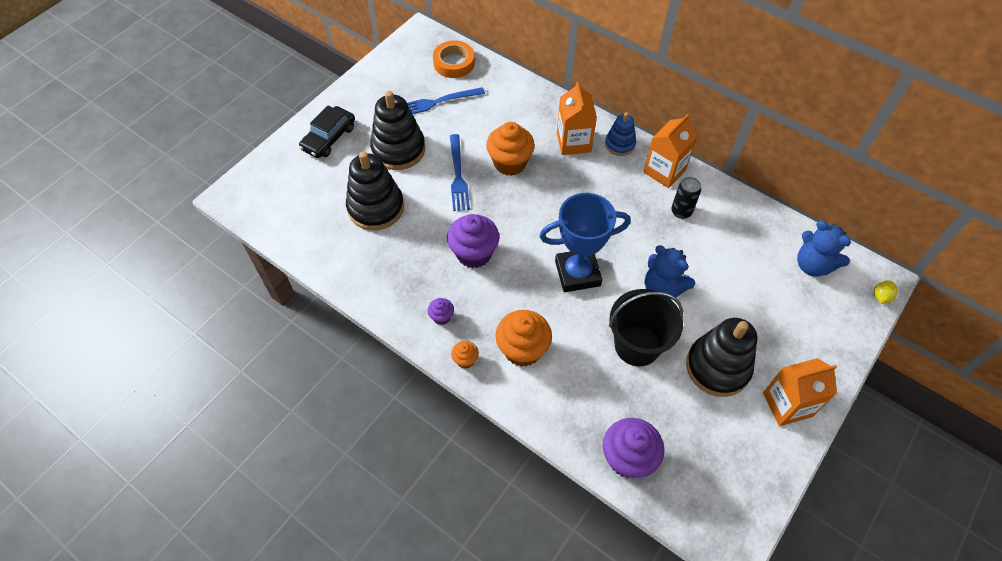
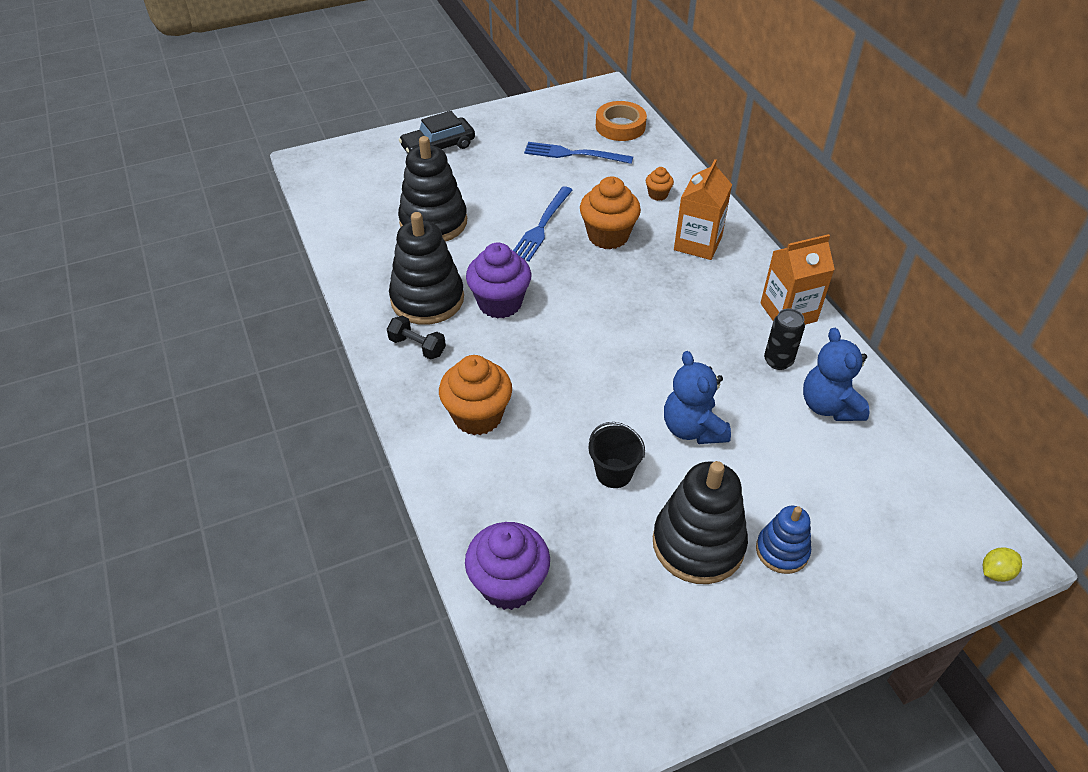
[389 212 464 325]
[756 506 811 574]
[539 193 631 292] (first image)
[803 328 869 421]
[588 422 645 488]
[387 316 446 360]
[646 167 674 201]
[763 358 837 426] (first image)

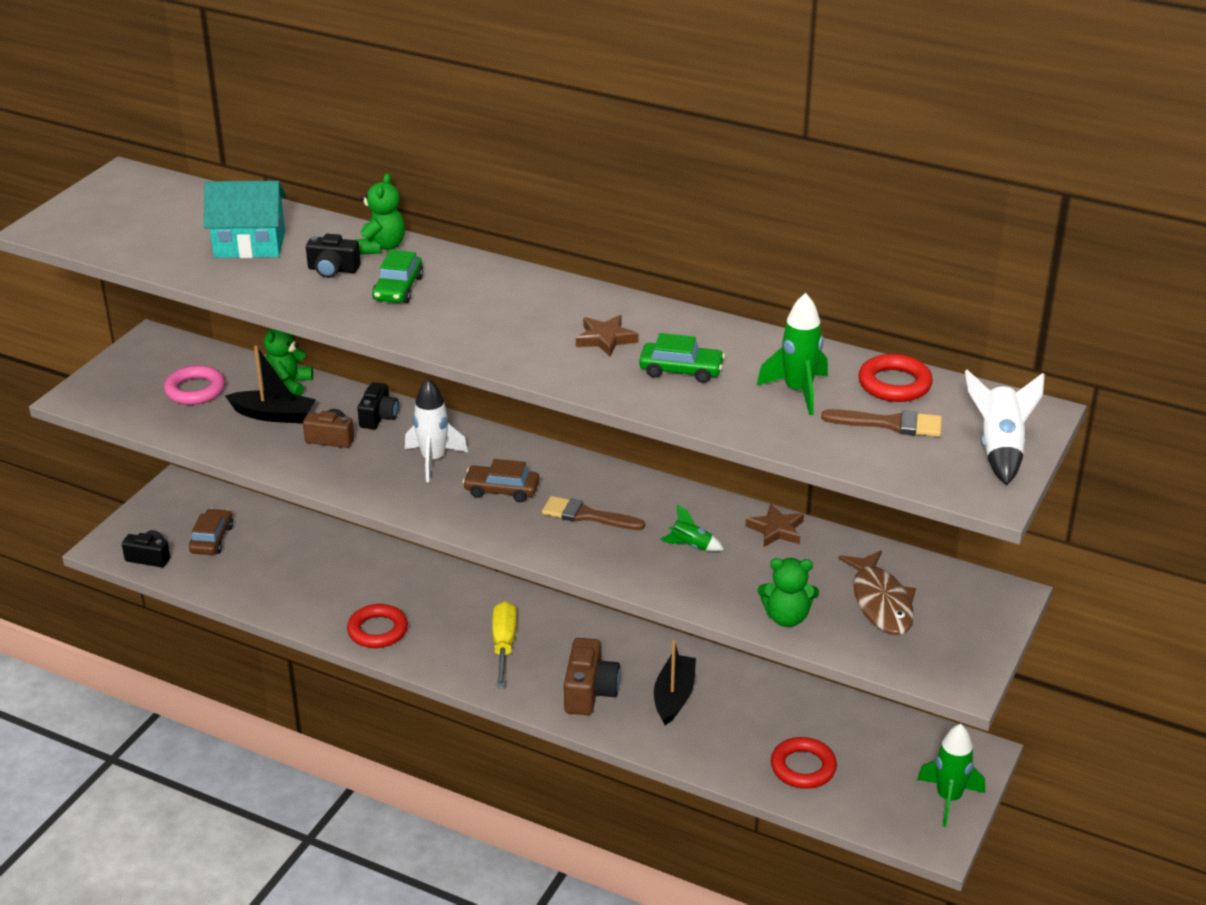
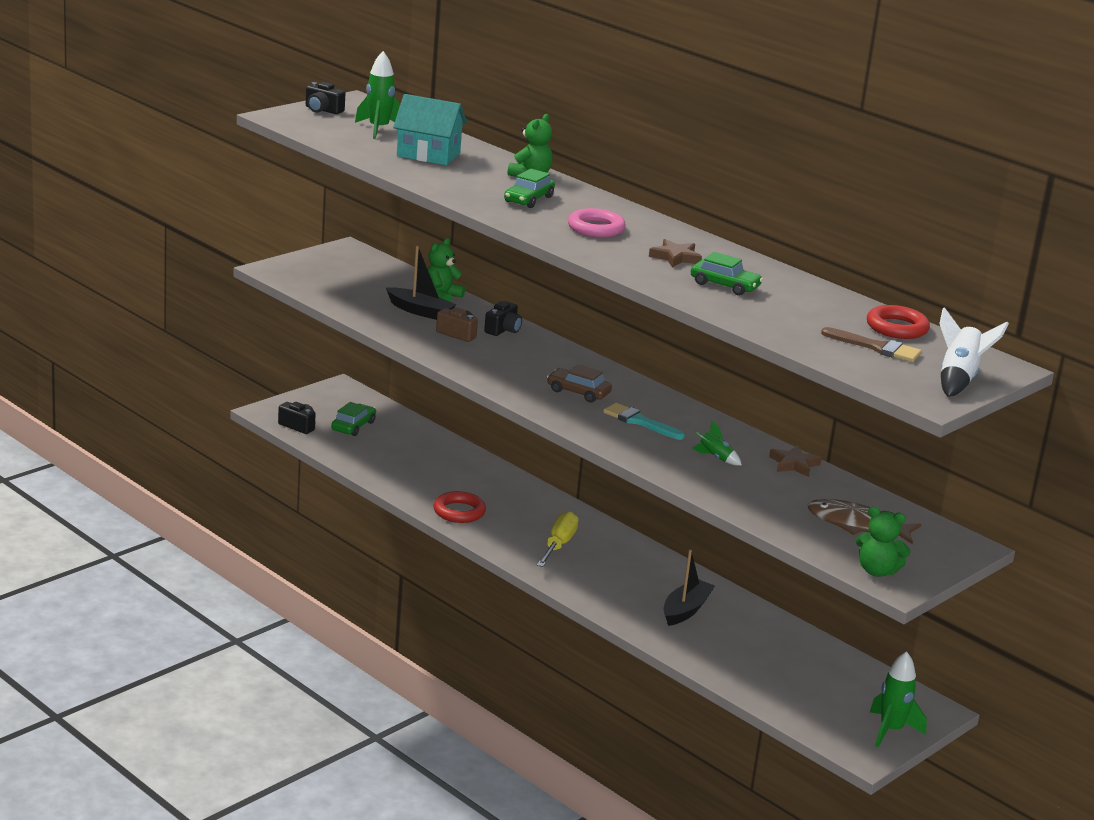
[306 82 345 114]
[355 51 400 139]
[568 208 626 238]
[405 379 468 482] (first image)
[603 403 685 440]
[331 402 376 436]
[807 499 921 544]
[856 506 910 577]
[564 638 621 715] (first image)
[771 737 837 789] (first image)

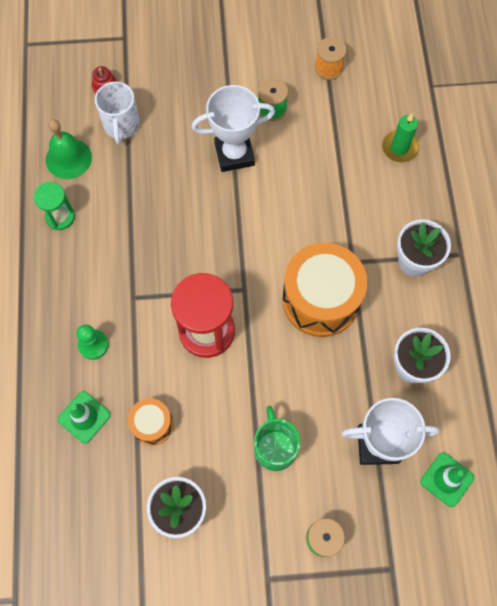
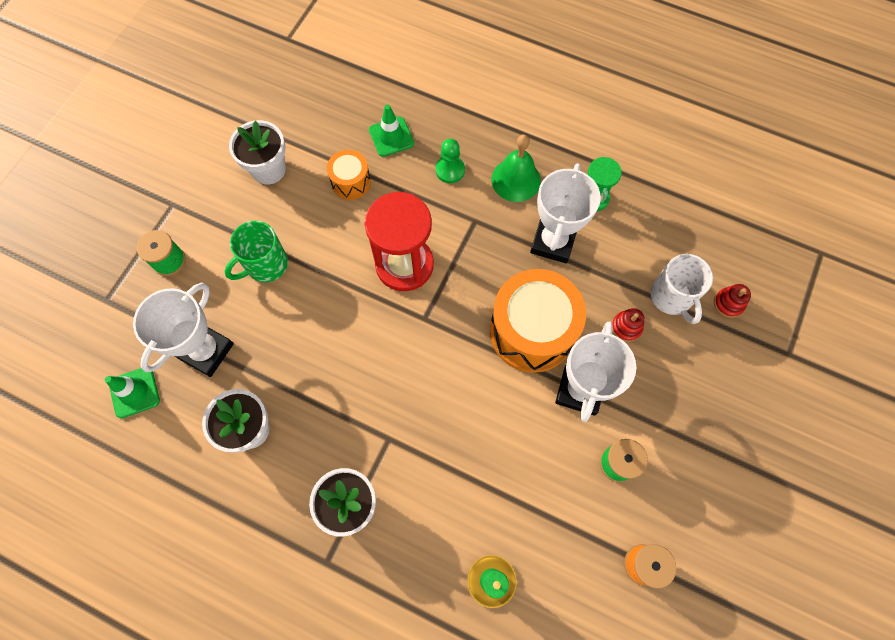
[650 254 713 324]
[491 135 541 202]
[490 269 586 373]
[225 221 288 282]
[530 163 601 263]
[612 308 645 342]

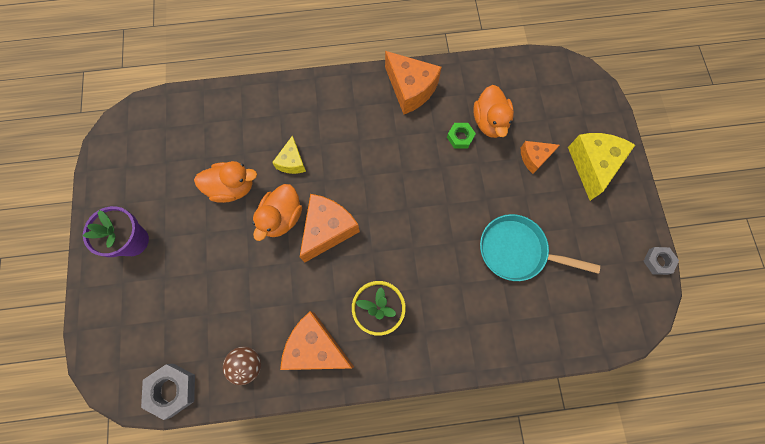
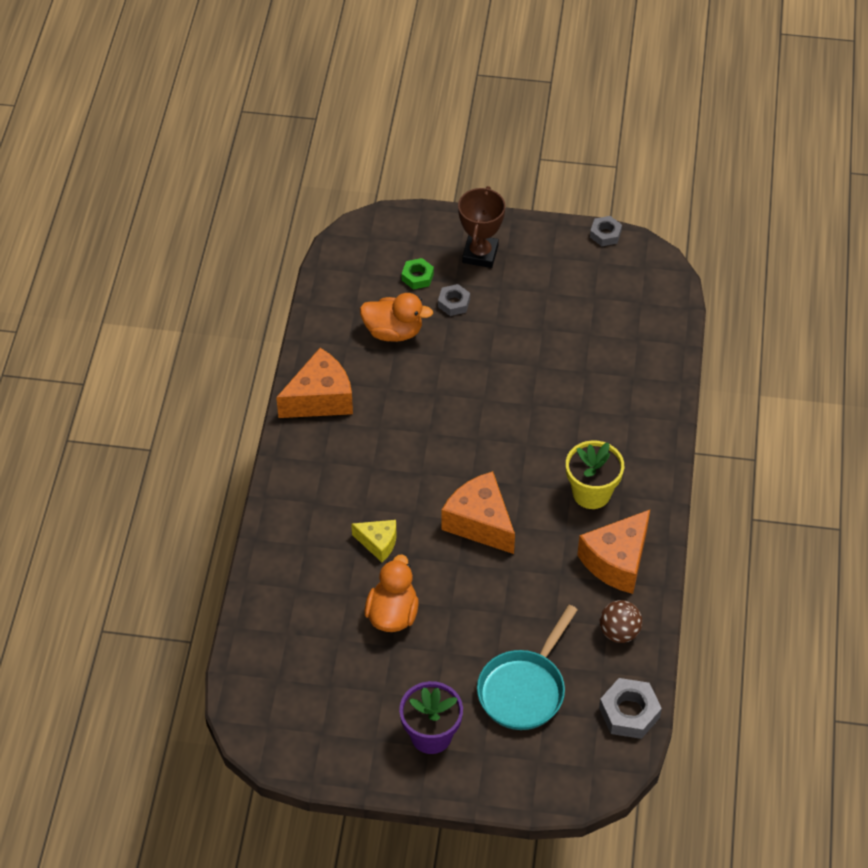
[402 258 434 290]
[458 186 506 268]
[438 284 470 316]
[252 184 302 241] (first image)
[477 605 578 730]

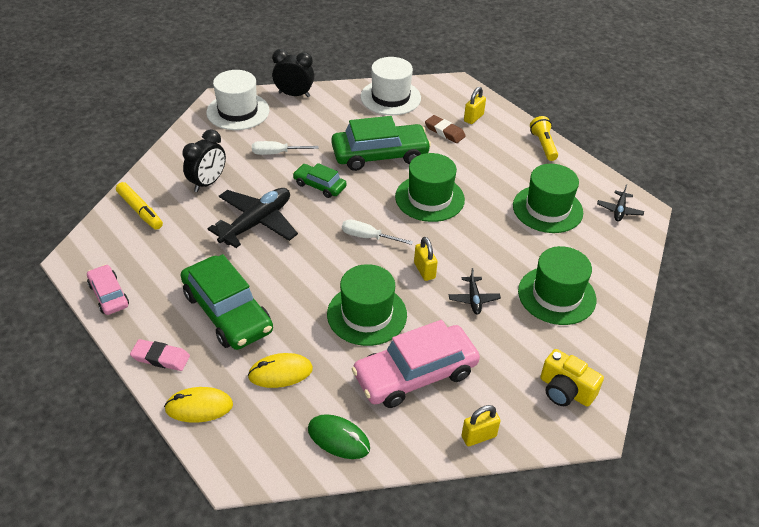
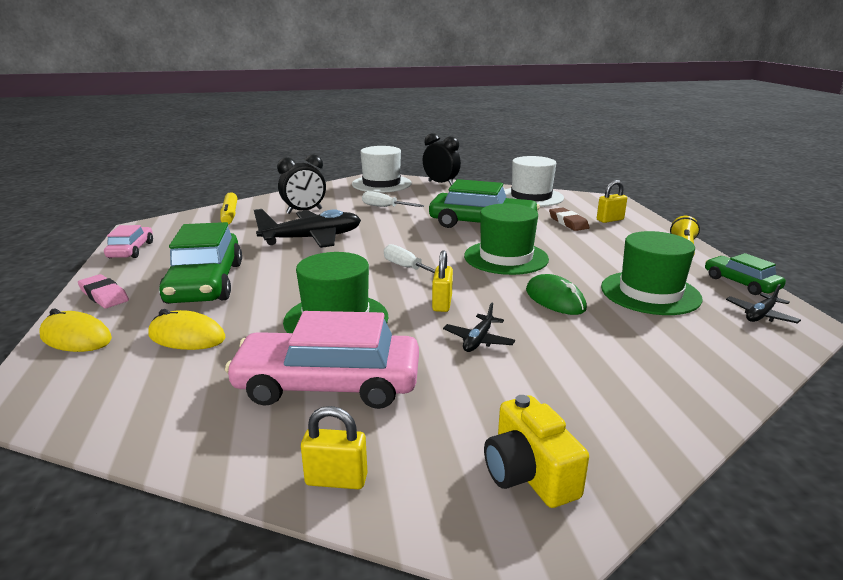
[705 253 786 295]
[518 246 596 325] (first image)
[526 274 587 315]

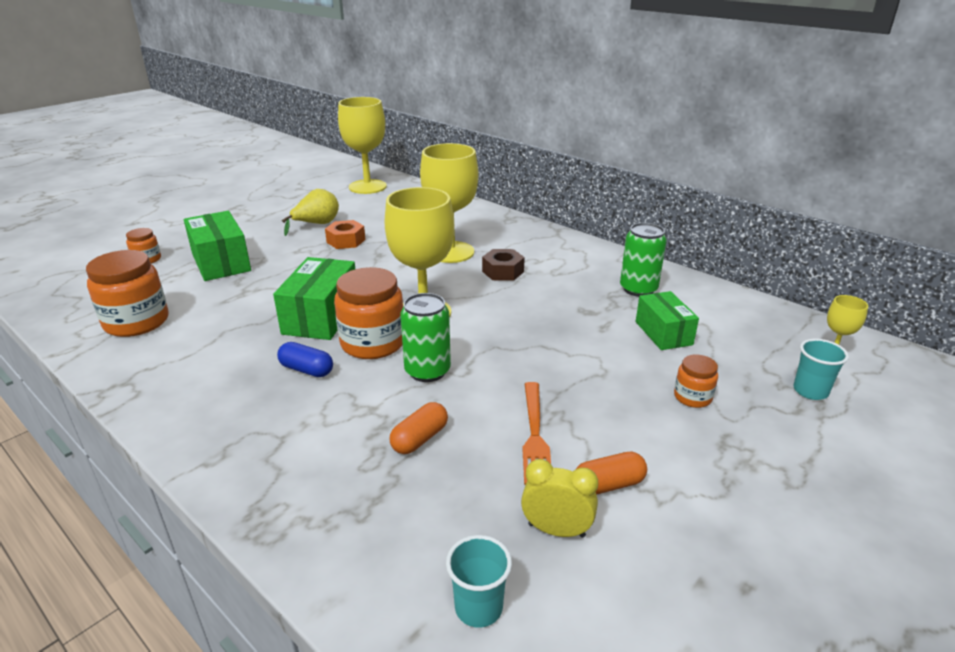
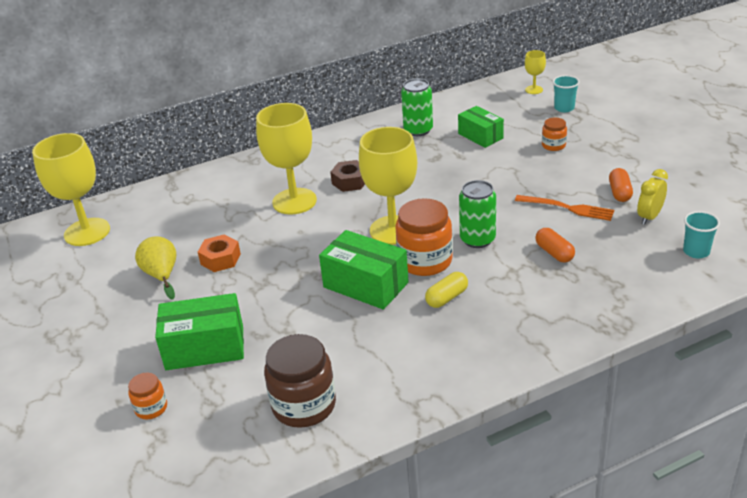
[264 334 336 428]
[458 106 504 148]
[425 272 468 308]

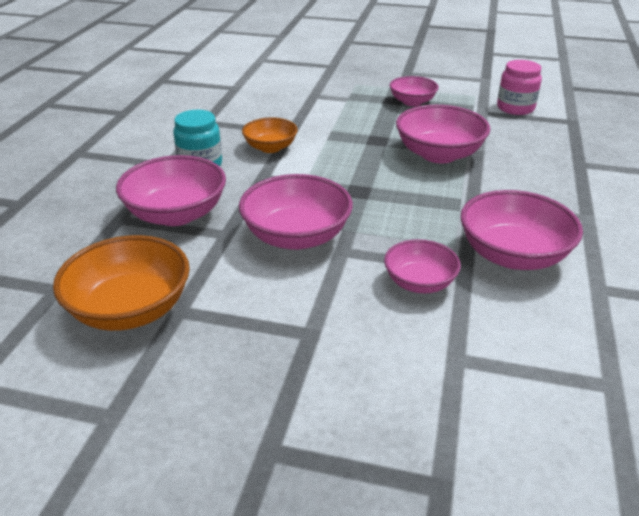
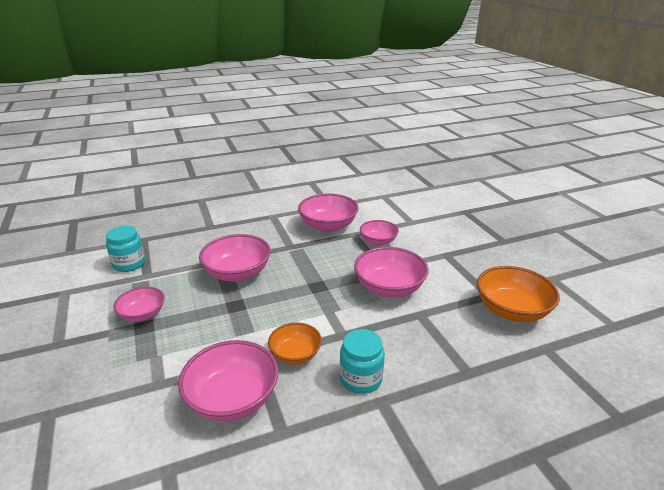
[106 226 145 272]
[178 340 278 422]

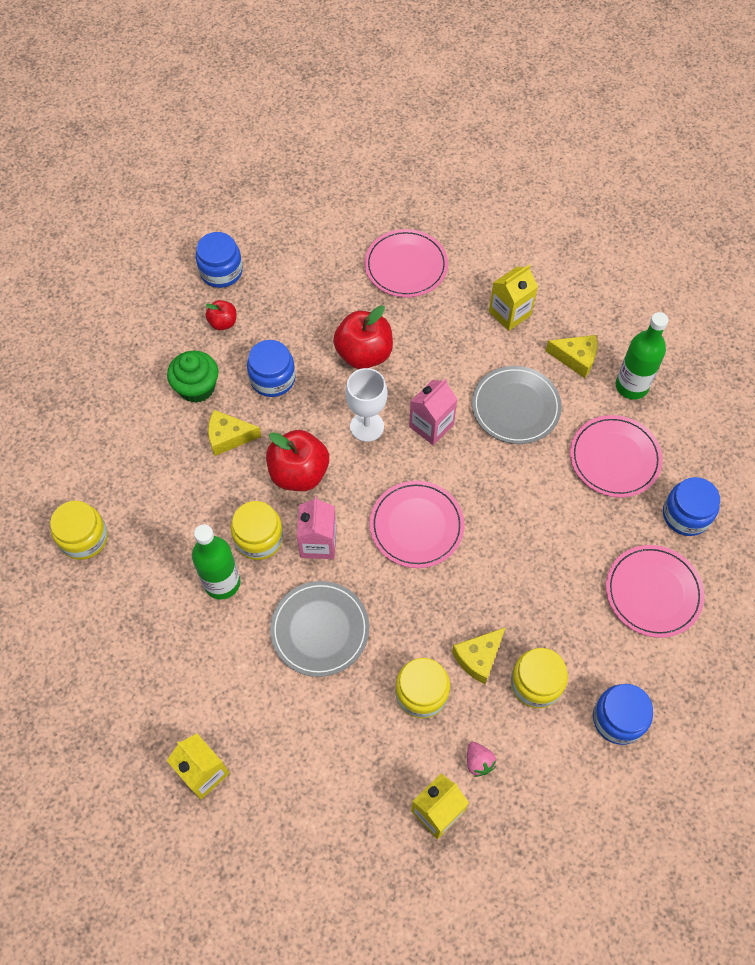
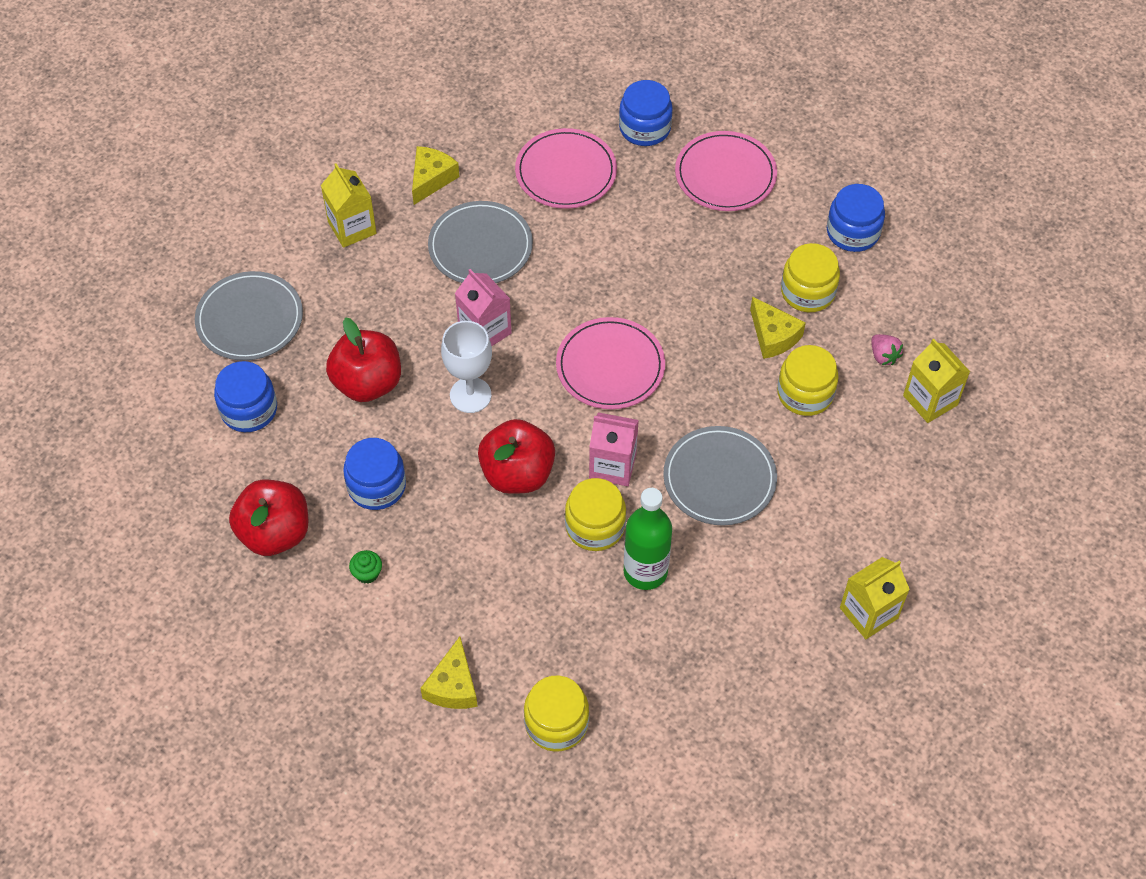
[195 271 303 361]
[214 361 277 432]
[229 480 309 556]
[616 312 669 399] (first image)
[349 550 382 584]
[421 637 478 709]
[871 334 903 365]

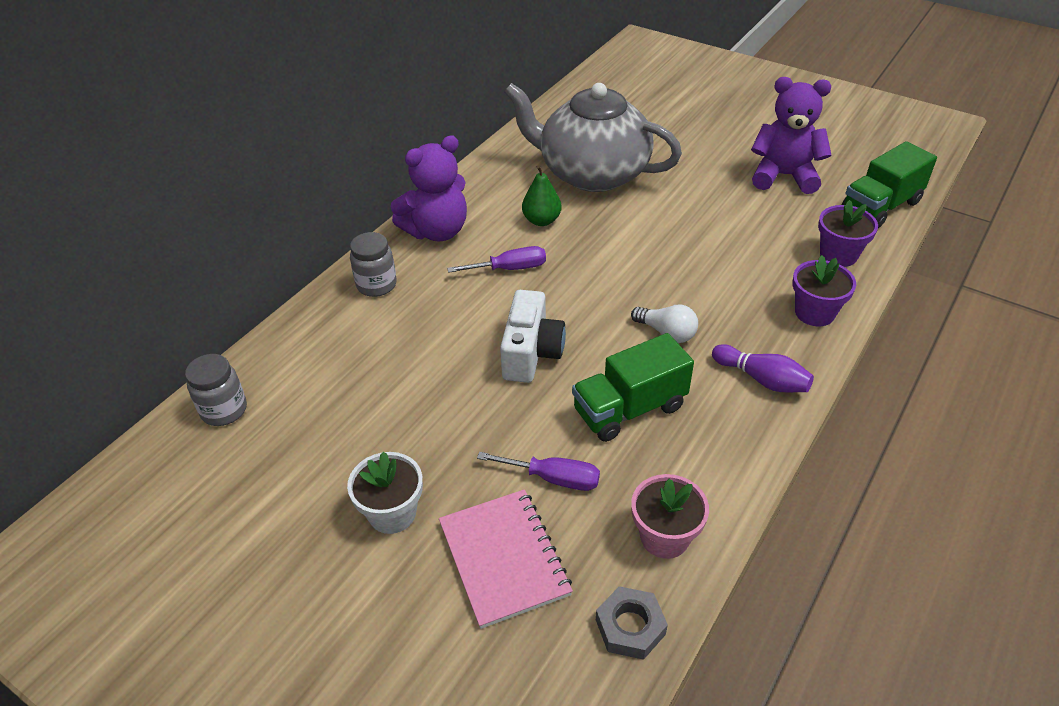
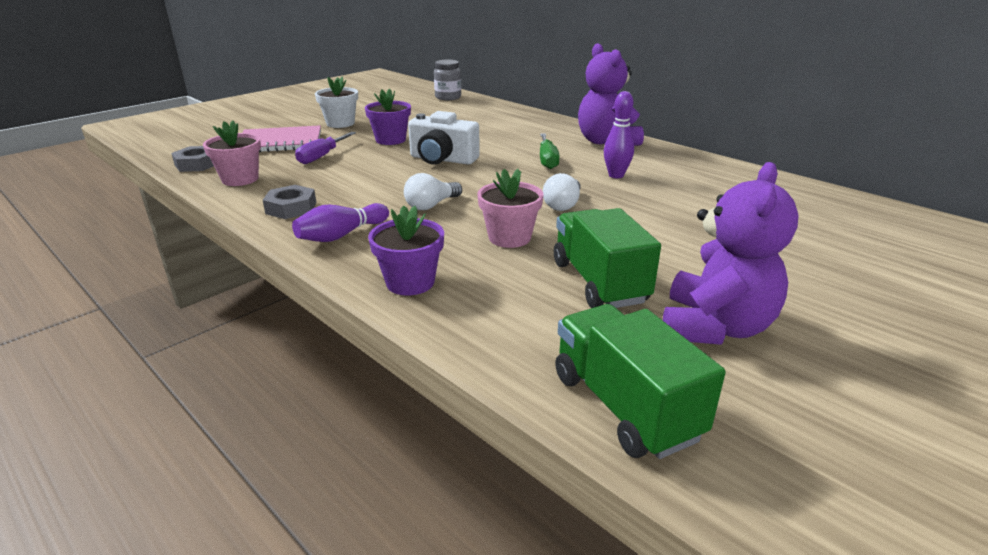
[504 83 682 192] (first image)
[604 91 634 178]
[365 89 411 145]
[350 232 396 297] (first image)
[540 133 560 169]
[554 208 661 308]
[477 169 544 248]
[543 173 581 211]
[263 185 316 219]

